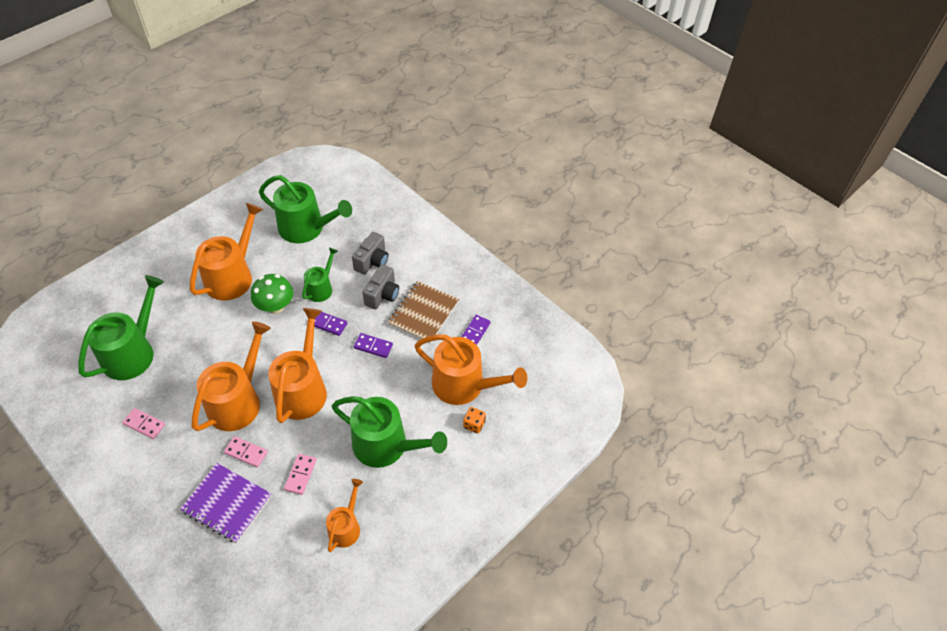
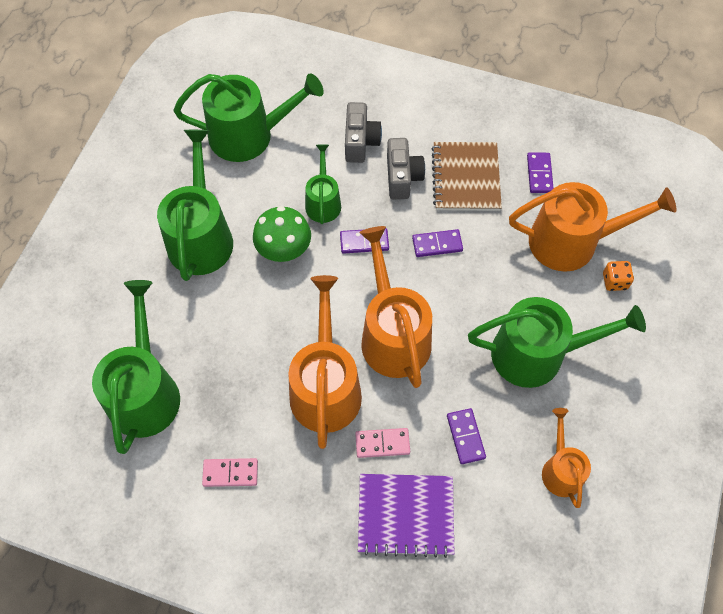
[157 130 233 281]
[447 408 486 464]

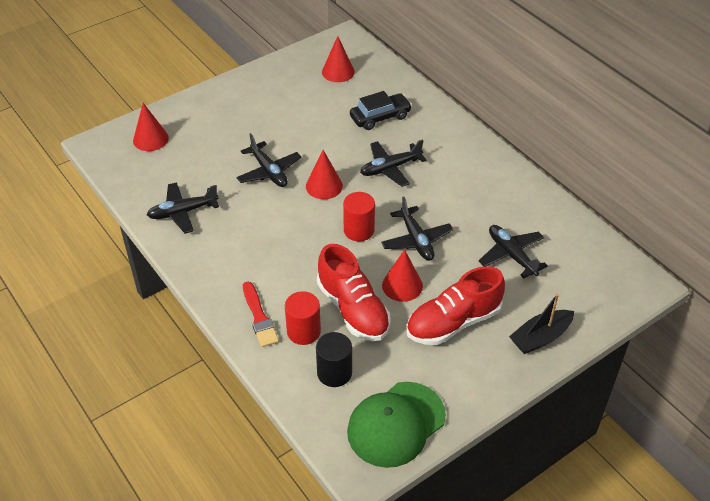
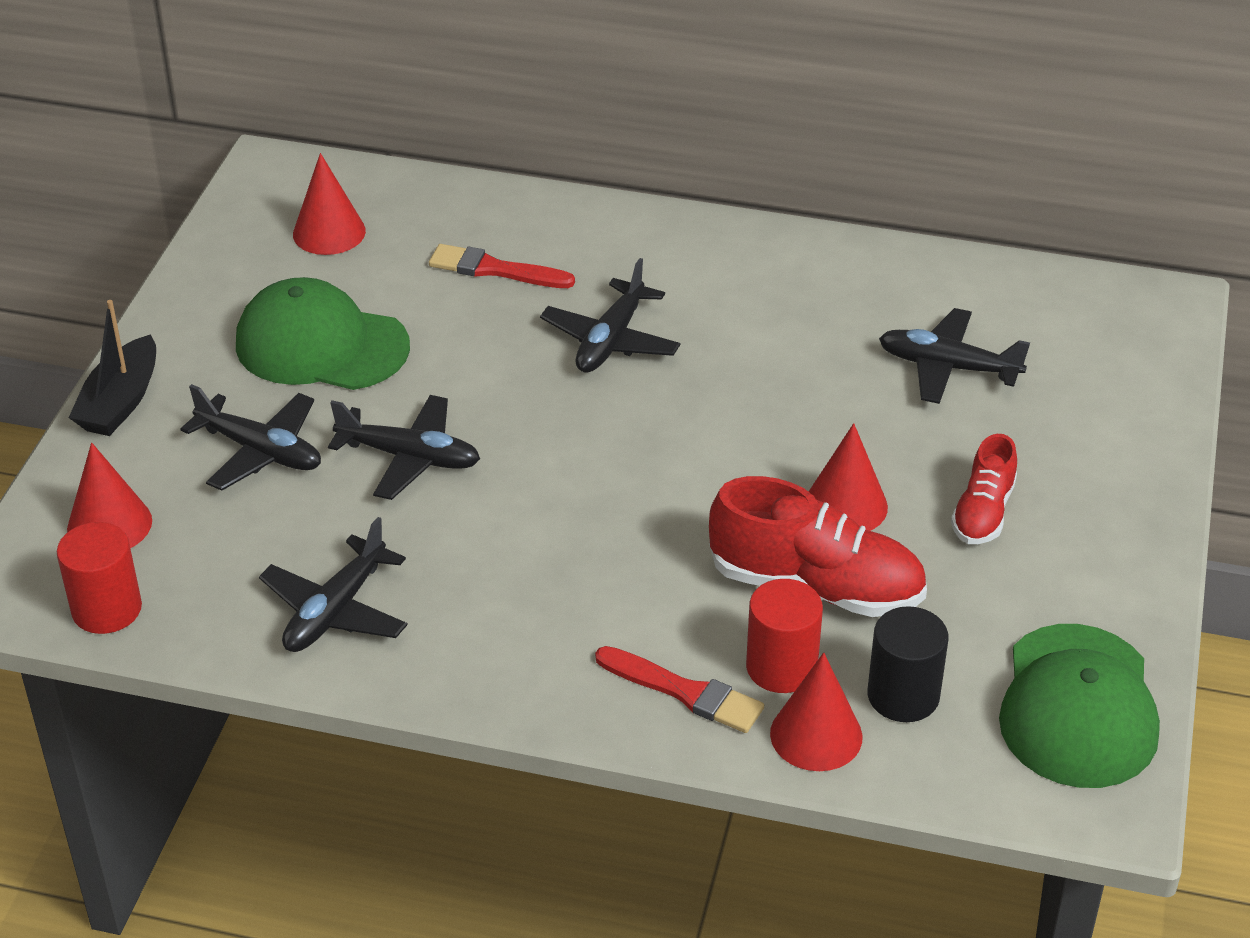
[429 244 575 288]
[770 653 862 771]
[57 522 142 634]
[180 384 321 491]
[951 434 1017 544]
[68 300 156 436]
[236 277 410 390]

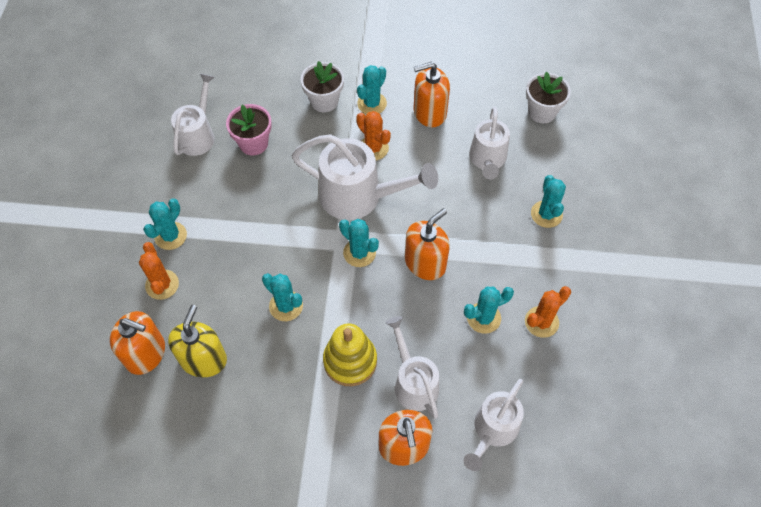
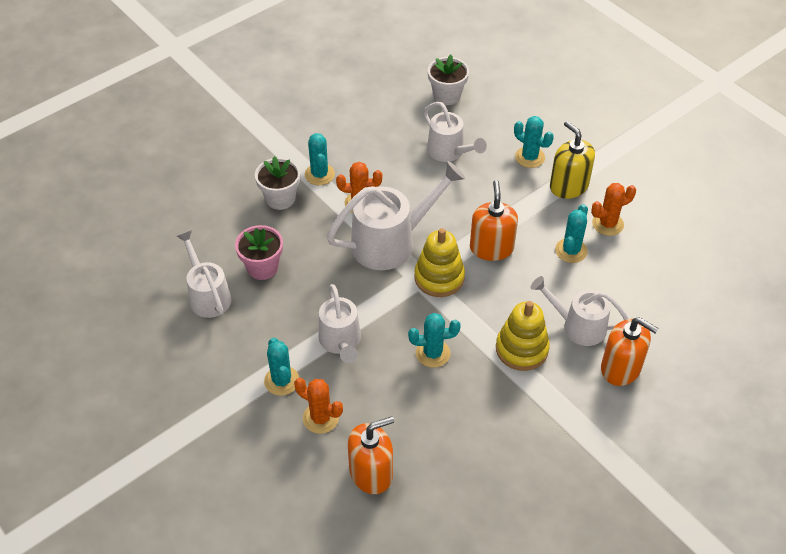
[414 62 450 127] (first image)
[414 228 465 297]
[591 183 636 236]
[550 121 595 199]
[318 284 361 363]

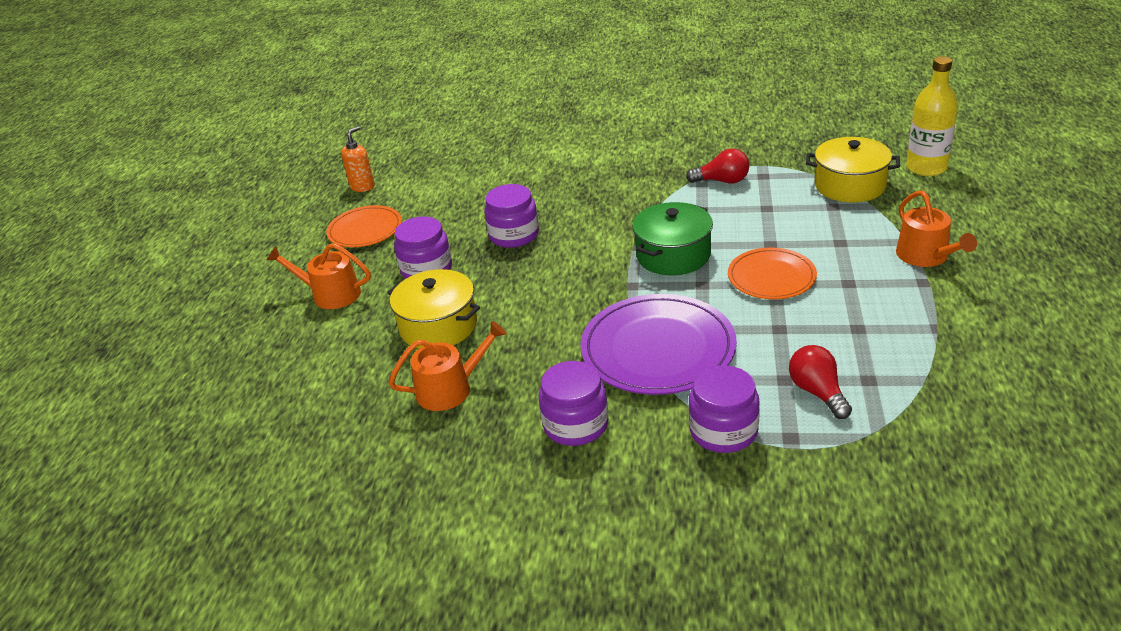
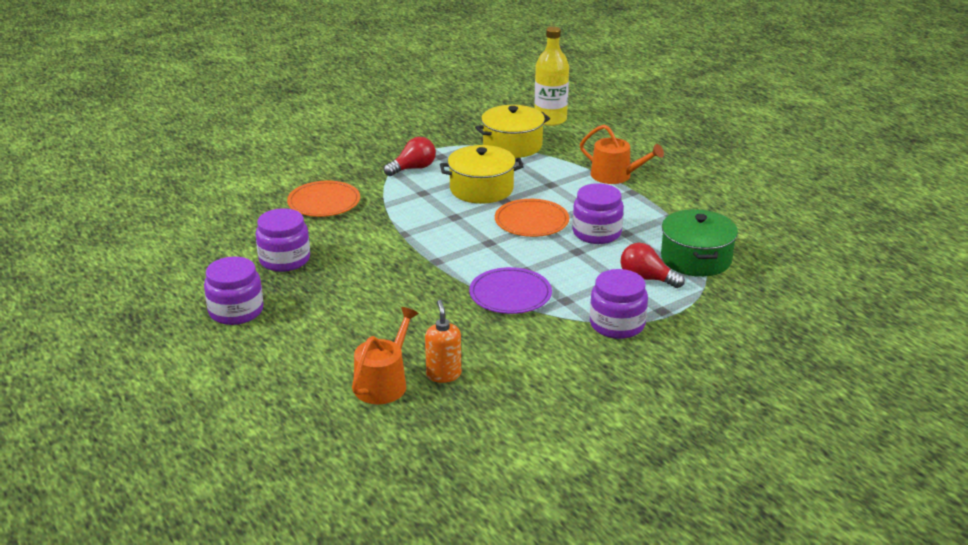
[425 300 461 383]
[661 209 738 277]
[287 181 360 217]
[266 243 371 309] (first image)
[440 145 524 204]
[469 267 552 314]
[572 183 624 244]

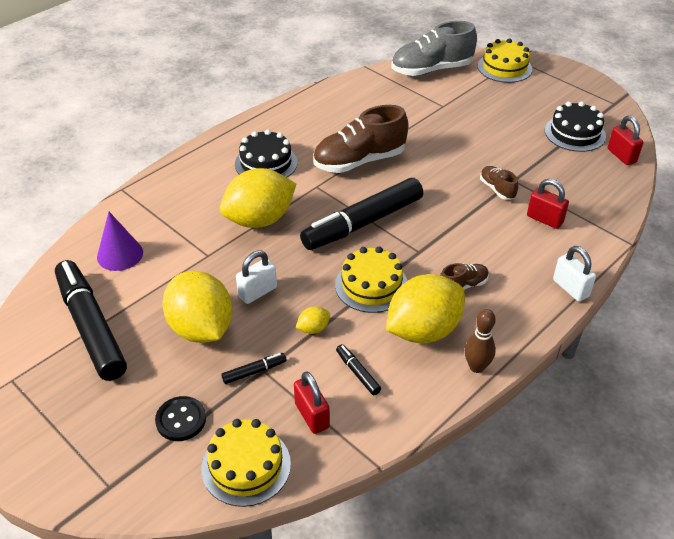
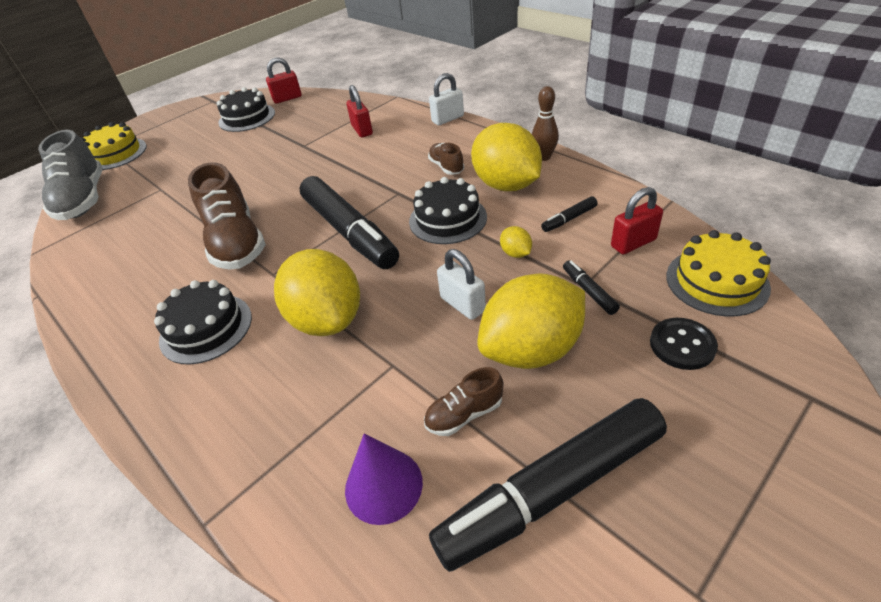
[424 367 503 436]
[346 85 373 137]
[409 177 487 244]

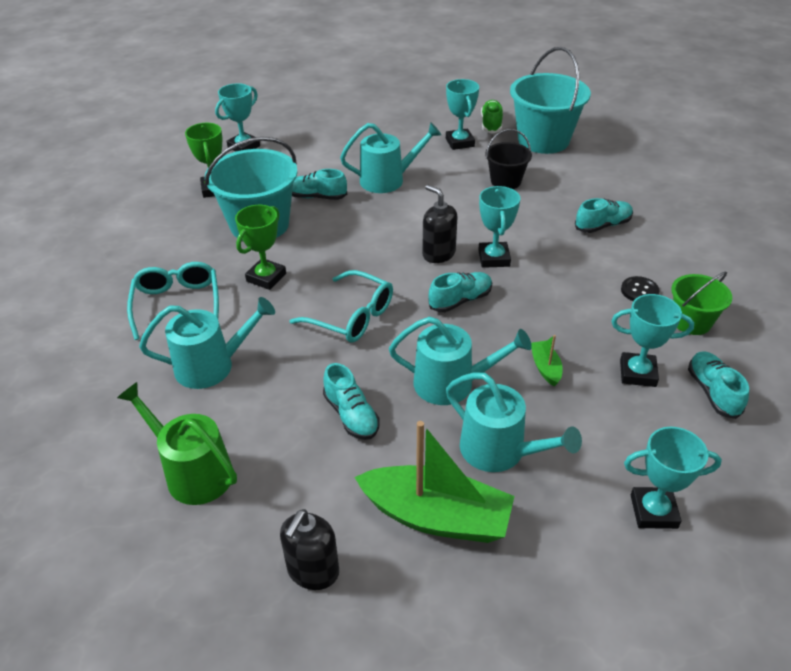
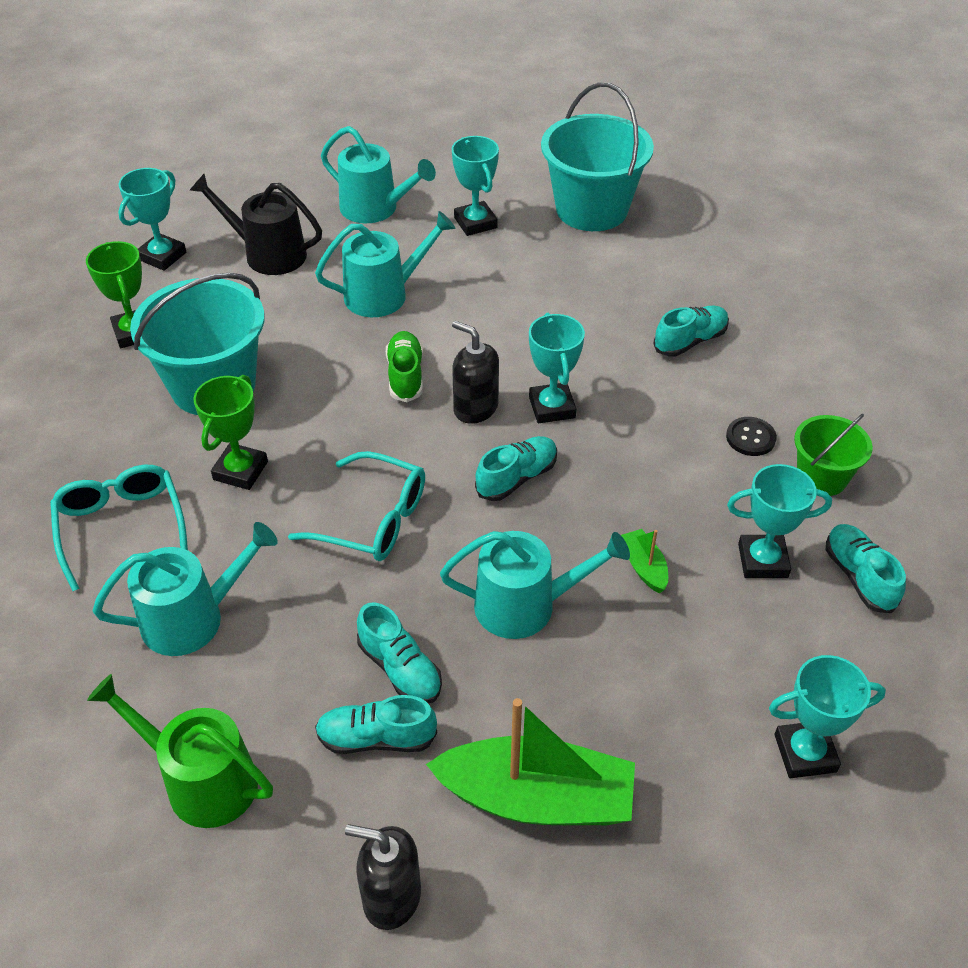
[386 331 423 402]
[485 129 532 189] (first image)
[315 695 437 754]
[321 126 436 223]
[345 824 421 930]
[189 174 322 275]

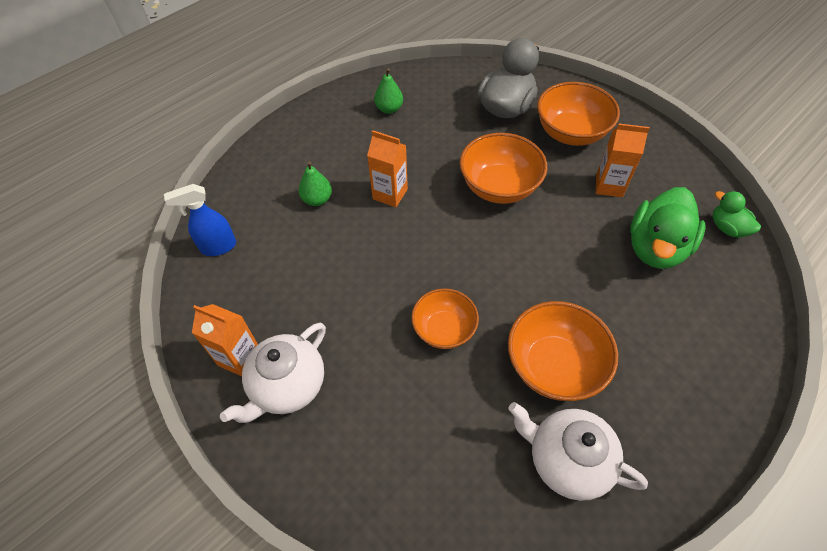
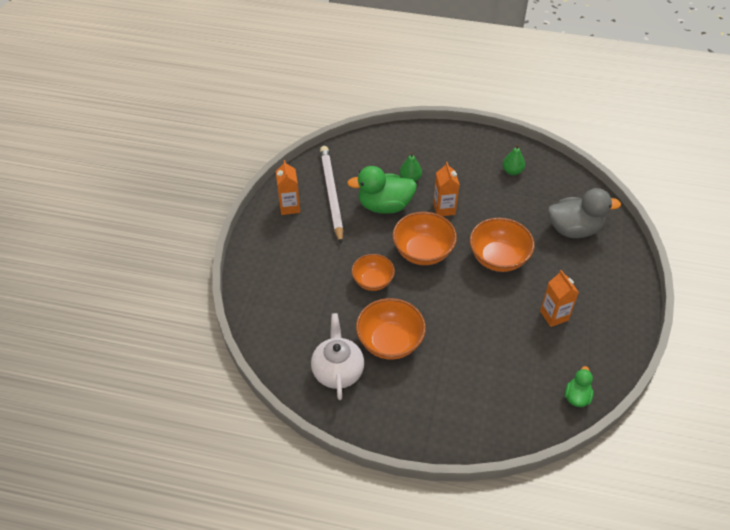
[393 212 457 265]
[164 184 236 256] (first image)
[347 166 417 214]
[220 323 326 423] (first image)
[320 146 343 244]

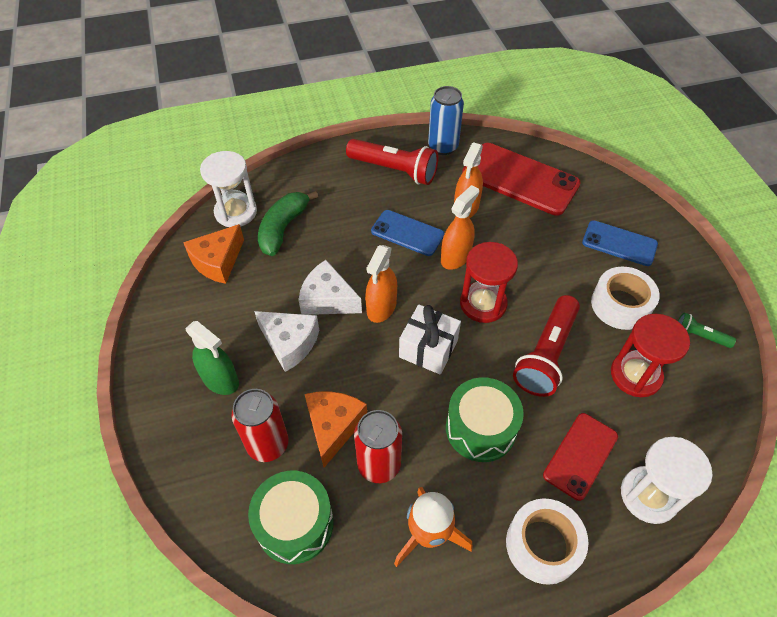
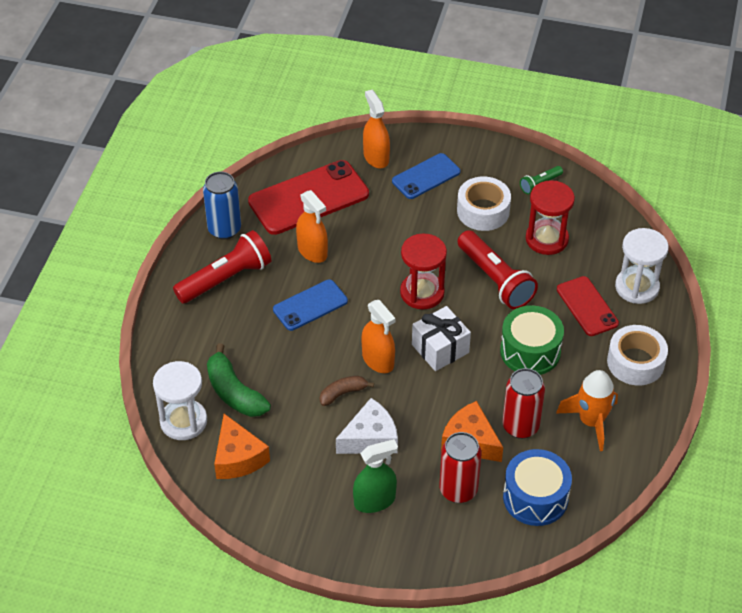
[363 90 390 168]
[320 376 374 406]
[503 449 572 526]

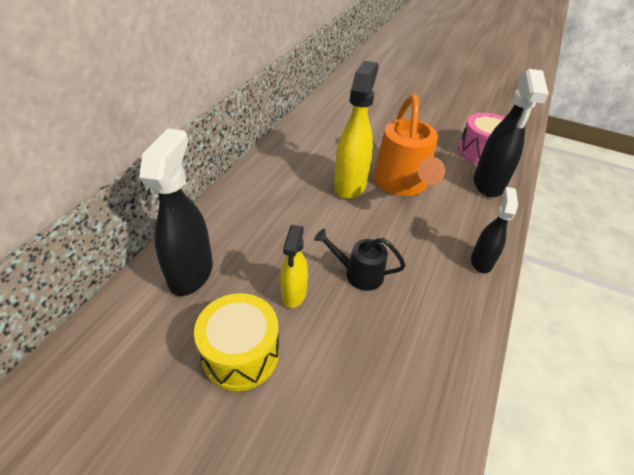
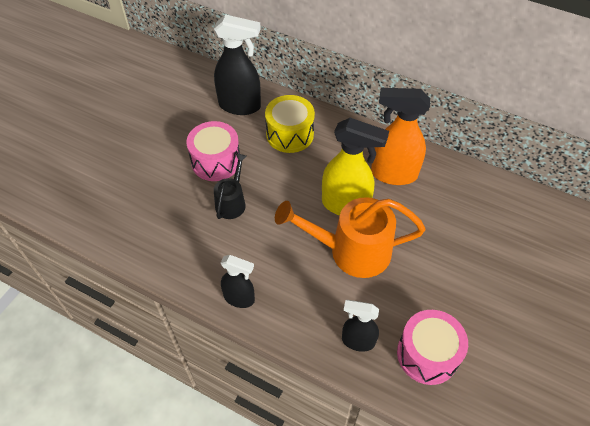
[342 300 379 352]
[187 121 240 181]
[265 95 315 153]
[371 88 430 185]

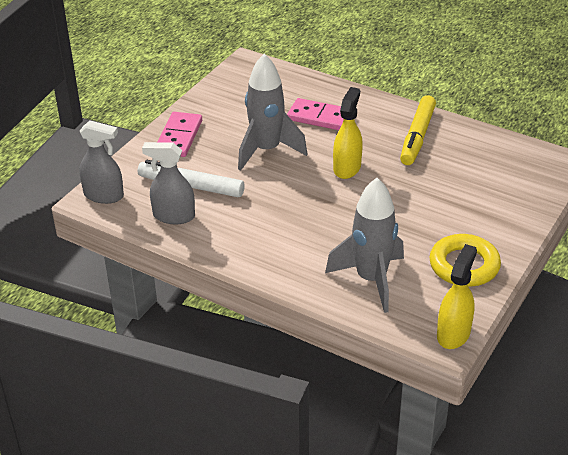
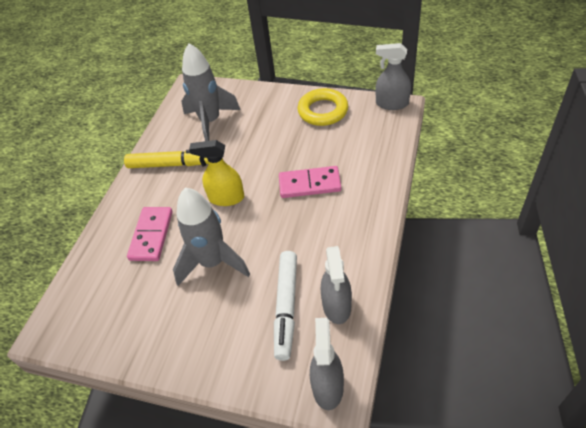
[279 166 341 198]
[181 43 240 141]
[375 43 411 110]

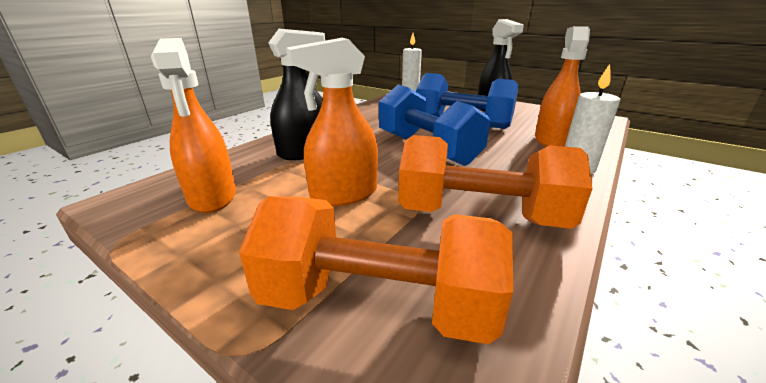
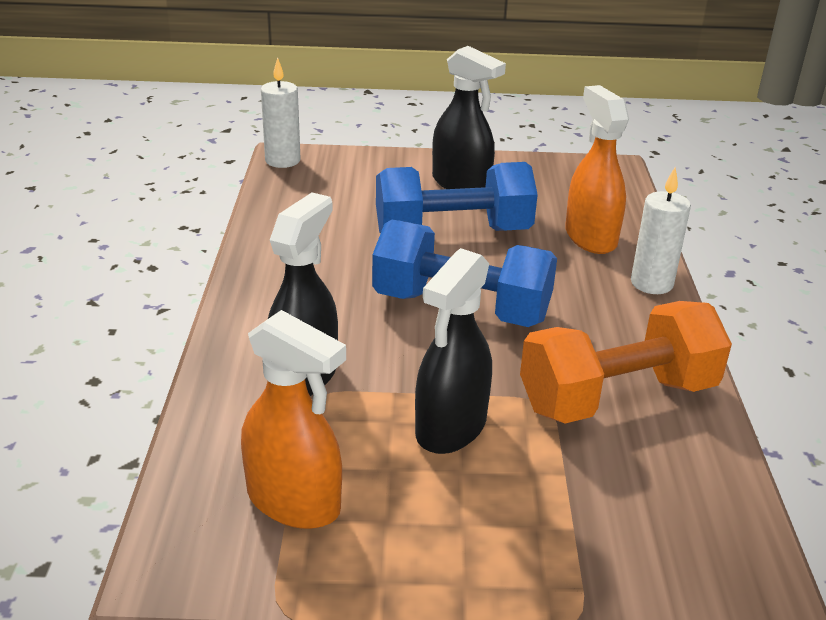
[415 248 492 454]
[239 196 513 344] (first image)

